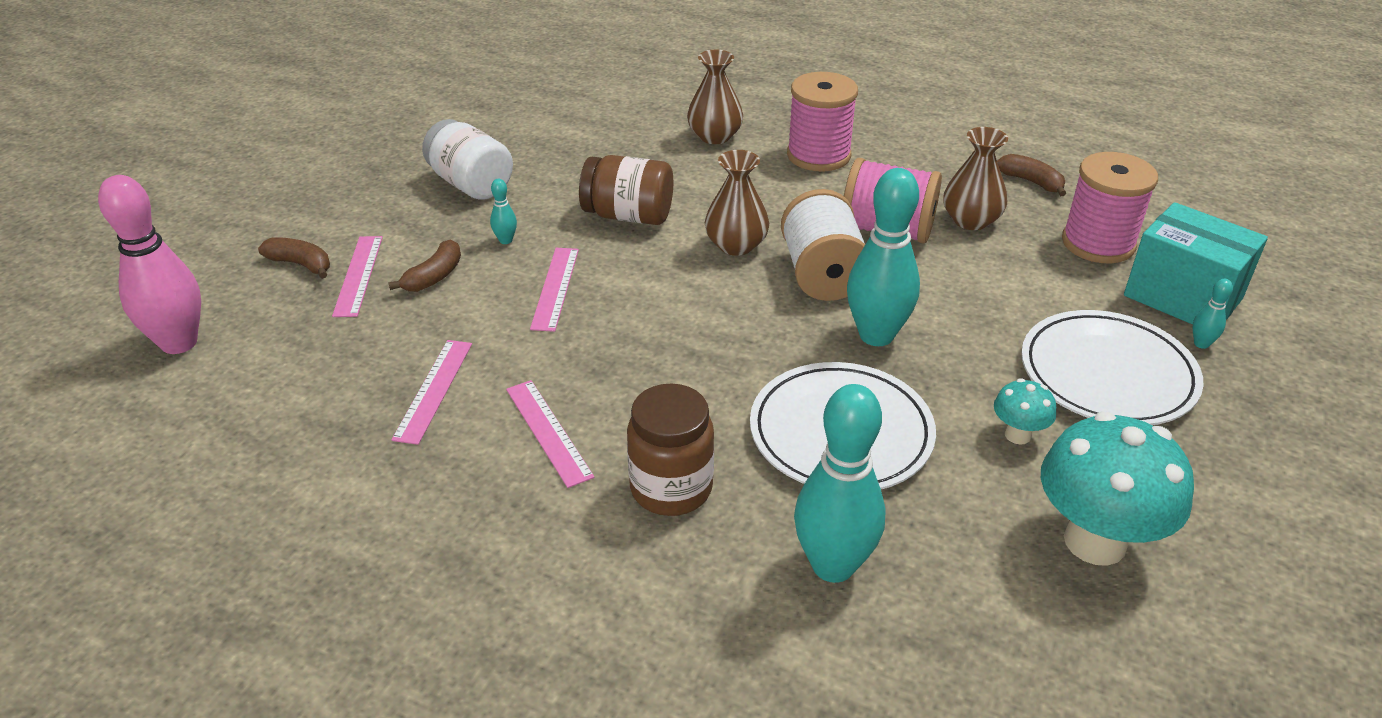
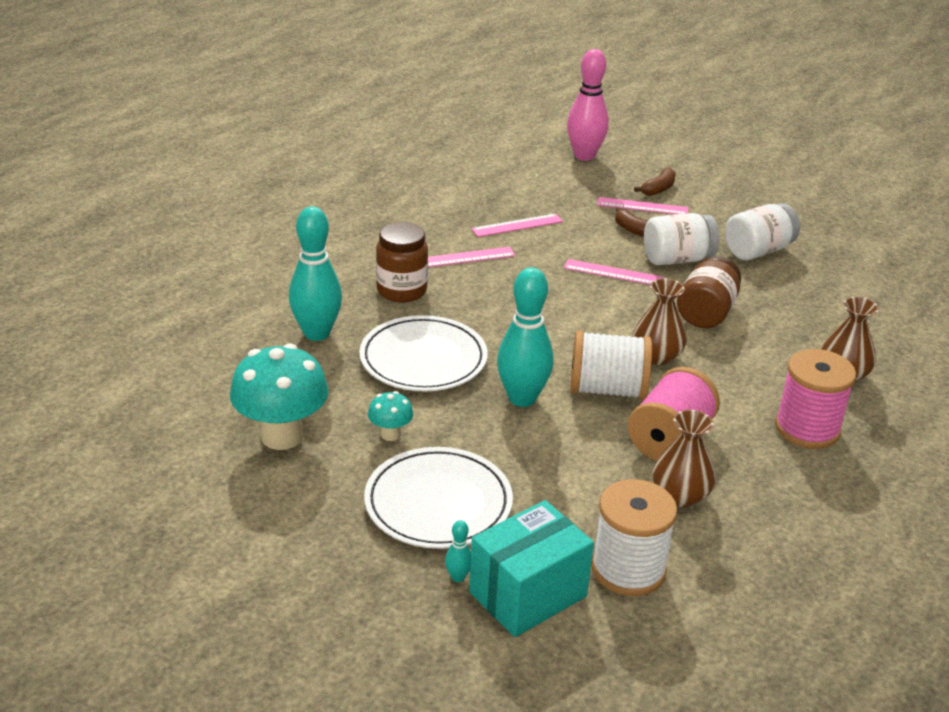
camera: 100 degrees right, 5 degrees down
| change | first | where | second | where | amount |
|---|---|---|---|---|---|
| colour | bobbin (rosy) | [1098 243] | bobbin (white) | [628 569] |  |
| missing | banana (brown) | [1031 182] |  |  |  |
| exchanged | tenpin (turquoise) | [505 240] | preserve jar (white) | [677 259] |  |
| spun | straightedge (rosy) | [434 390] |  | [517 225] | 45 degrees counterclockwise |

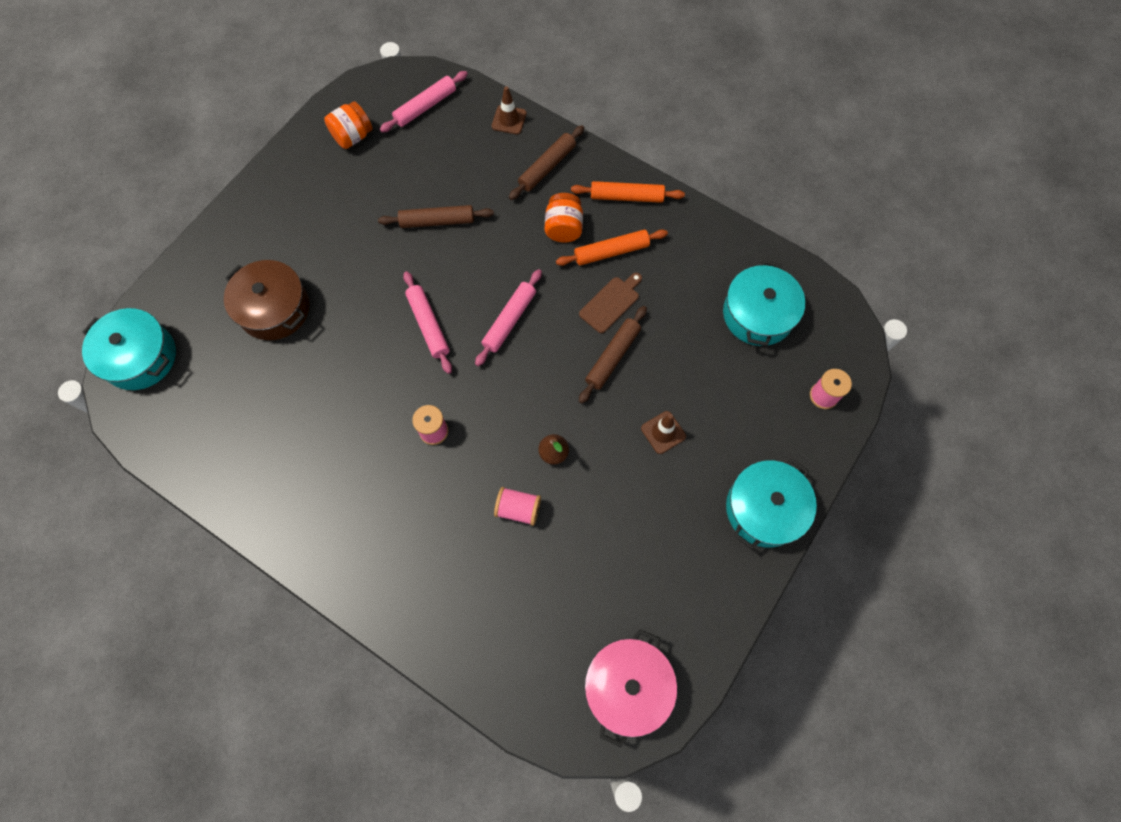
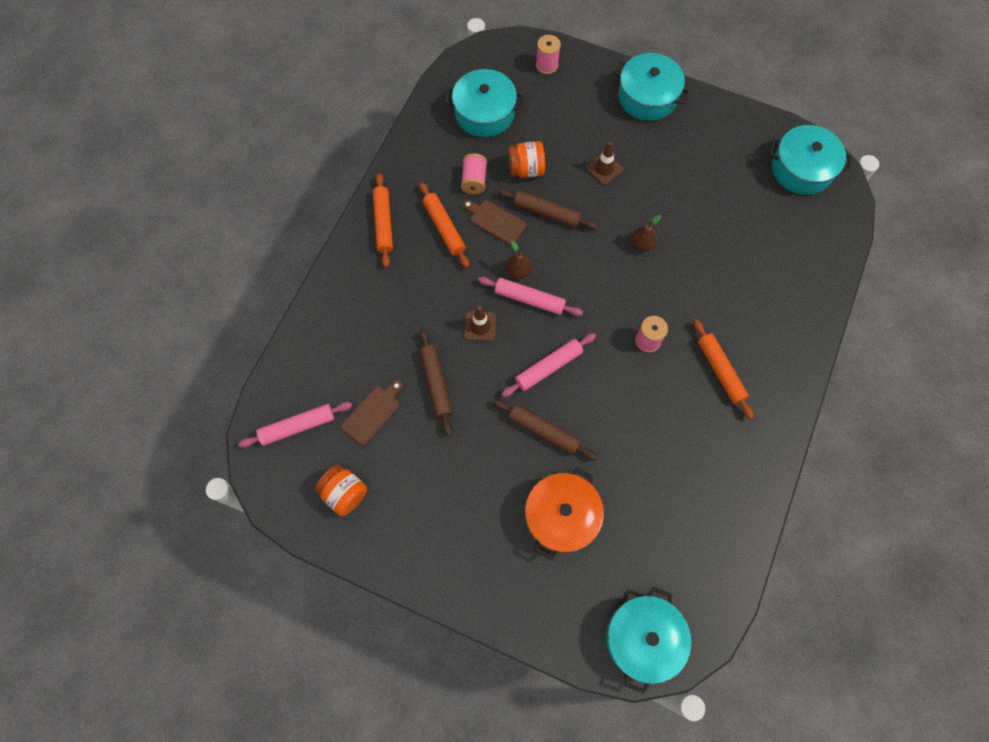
camera: 100 degrees left, 0 degrees up
| change | first | where | second | where | amount |
|---|---|---|---|---|---|
| spun | rolling pin (rosy) | [425 107] |  | [297 426] | 60 degrees counterclockwise |
| relocated | road cone (brown) | [509 120] |  | [480 326] |  |
| relocated | rolling pin (brown) | [547 167] |  | [544 431] |  |
| relocated | preserve jar (orange-coloured) | [563 228] |  | [526 169] |  |
| colour | pot (brown) | [274 309] | pot (orange-coloured) | [561 516] |  |
| relocated | bobbin (rosy) | [518 509] |  | [474 180] |  |
| colour | pot (rosy) | [627 686] | pot (turquoise) | [801 169] |  |
| appeared |  |  | pear (brown) | [518 271] |  |
| appeared |  |  | rolling pin (orange-coloured) | [720 371] |  |
| appeared |  |  | cutting board (brown) | [372 413] |  |

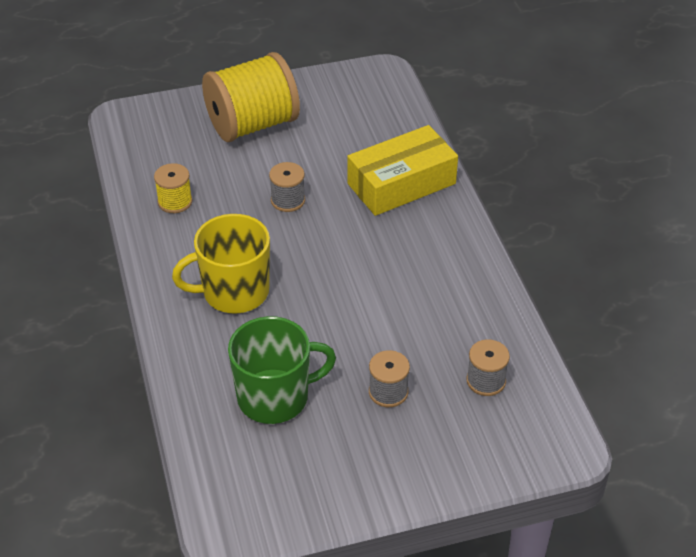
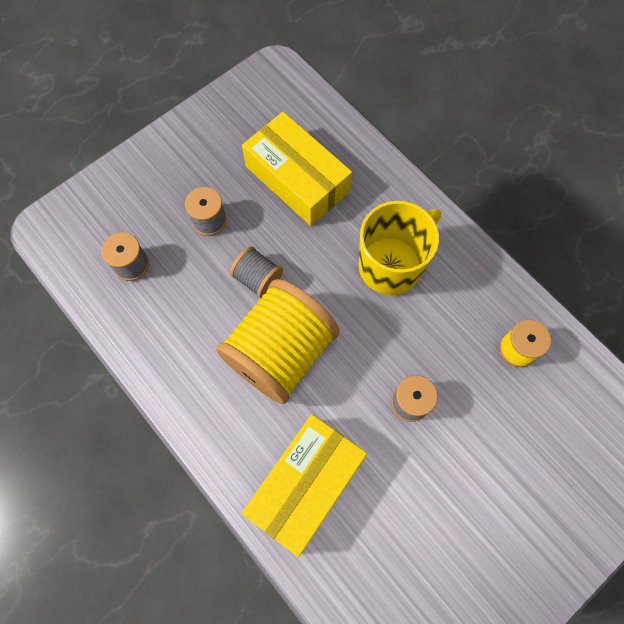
camera: 155 degrees right, 25 degrees up
| change | first | where | second | where | amount |
|---|---|---|---|---|---|
| relocated | bobbin (yellow) | [252 124] |  | [280 352] |  |
| exchanged | mug (leaf-green) | [275 397] | parcel (yellow) | [297 179] |  |
| appeared |  |  | bobbin (gray) | [258 279] |  |

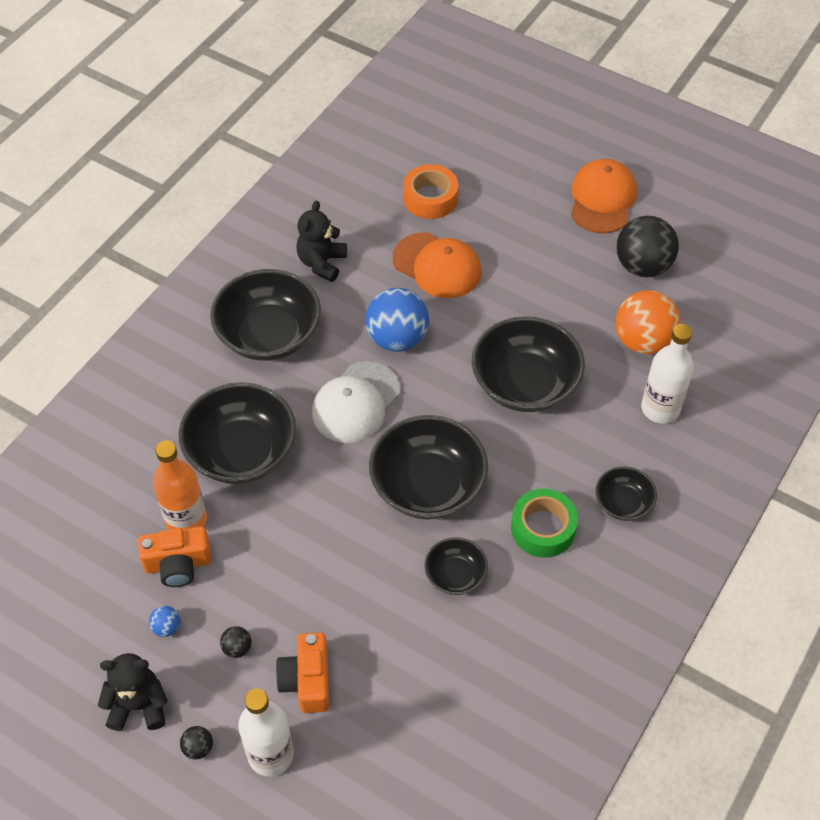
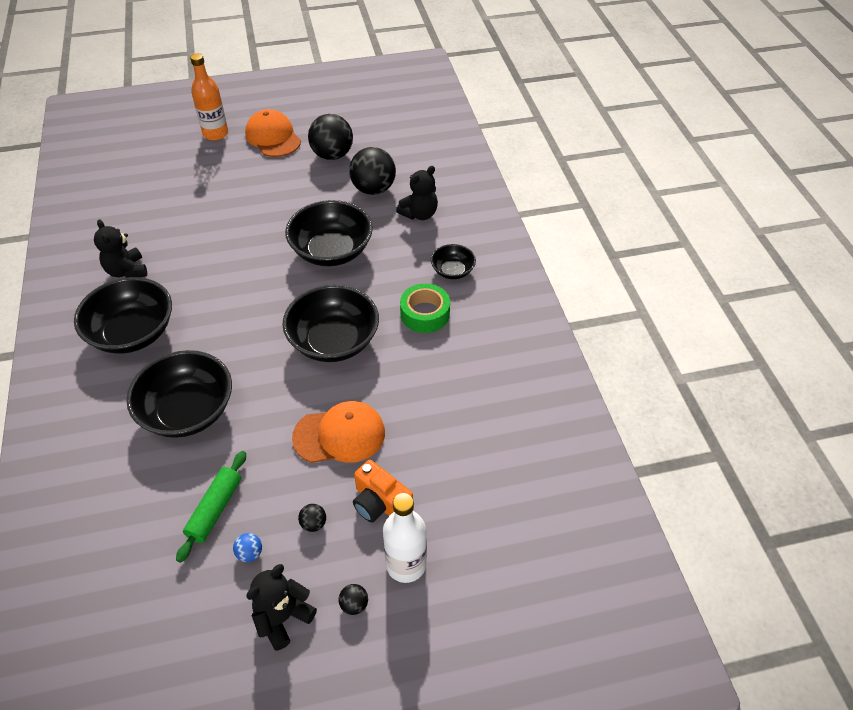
camera: 45 degrees left, 5 degrees down
| change | first | where | second | where | amount |
|---|---|---|---|---|---|
| missing | tape (orange-coloured) | [430 198] |  |  |  |
| relocated | cap (orange-coloured) | [437 266] |  | [339 435] |  |
| missing | play ball (cobalt) | [397 338] |  |  |  |
| colour | play ball (orange-coloured) | [643 341] | play ball (ebony) | [373 189] |  |
| exchanged | bottle (white) | [660 408] | stuffed bear (ebony) | [419 214] |  |
| missing | cap (white) | [356 402] |  |  |  |
| relocated | bottle (orange-coloured) | [186 520] |  | [215 134] |  |
| exchanged | photo camera (orange-coloured) | [178 564] | rolling pin (leaf-green) | [215 509] |  |
| missing | deep dish (ebony) | [455 575] |  |  |  |

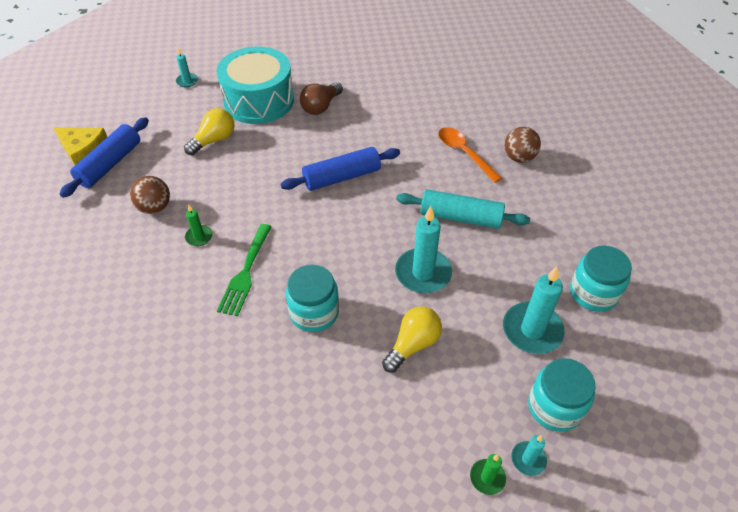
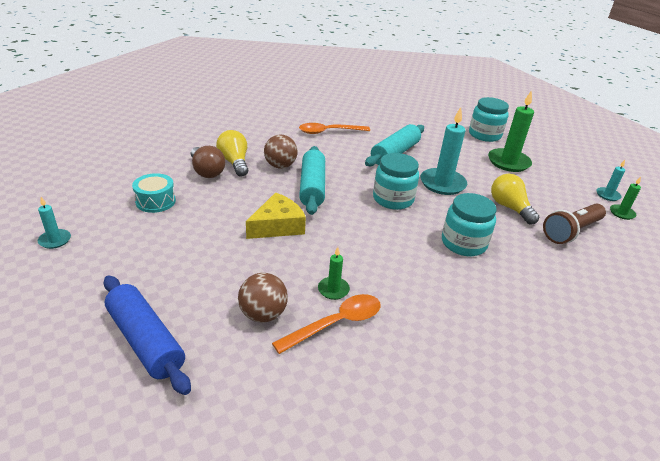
camera: 70 degrees left, 15 degrees down
| change | first | where | second | where | amount |
|---|---|---|---|---|---|
| size | snare drum (turquoise) | [259 101] |  | [155 201] | x0.46 |
| relocated | lightbulb (yellow) | [214 140] |  | [234 162] |  |
| relocated | cheese wedge (yellow) | [84 151] |  | [277 226] |  |
| relocated | play ball (brown) | [519 157] |  | [280 166] |  |
| colour | rolling pin (cobalt) | [342 177] | rolling pin (turquoise) | [312 187] |  |
| missing | table fork (leaf-green) | [245 273] |  |  |  |
| colour | wax candle (turquoise) | [532 330] | wax candle (leaf-green) | [508 162] |  |
| relocated | preserve jar (turquoise) | [555 407] |  | [393 199] |  |
| appeared |  |  | pocket torch (brown) | [571 231] |  |
| appeared |  |  | spoon (orange-coloured) | [336 323] |  |

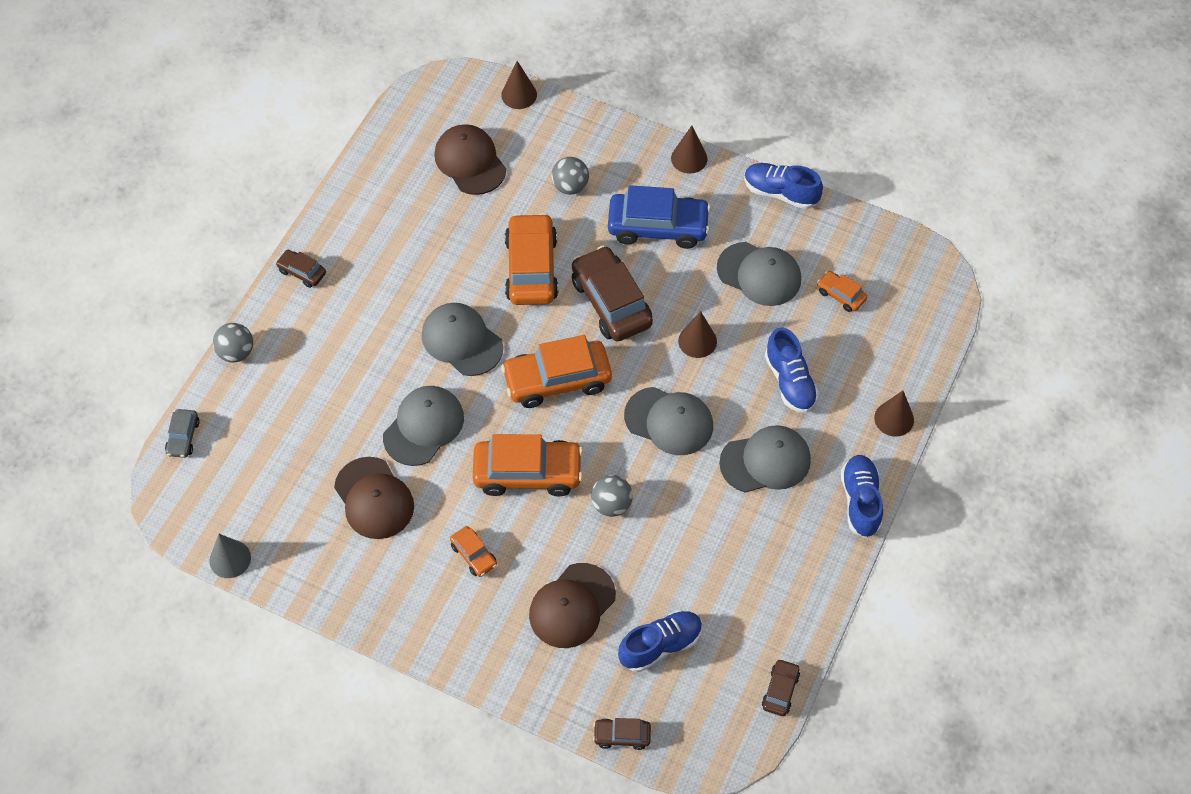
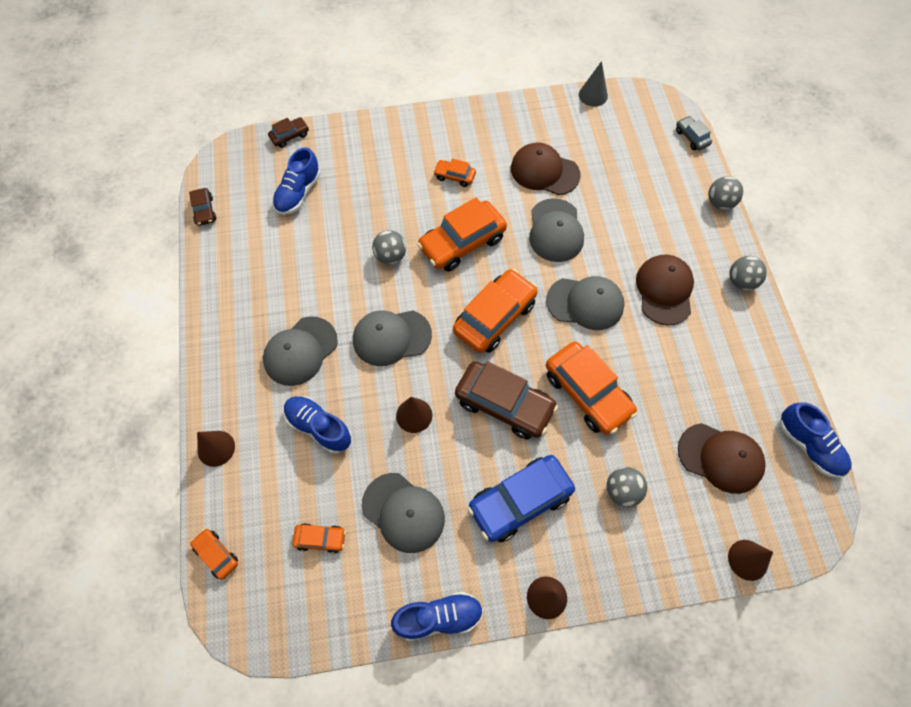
camera: 145 degrees right, 5 degrees up
| change | first | where | second | where | amount |
|---|---|---|---|---|---|
| spun | cap (gray) | [759 274] |  | [403 512] | 135 degrees counterclockwise |
| exchanged | car (brown) | [302 272] | play ball (gray) | [741 281] |  |
| relocated | lace-up shoe (cobalt) | [860 501] |  | [809 446] |  |
| relocated | cap (brown) | [572 606] |  | [664 290] |  |
| appeared |  |  | car (orange-coloured) | [216 555] |  |

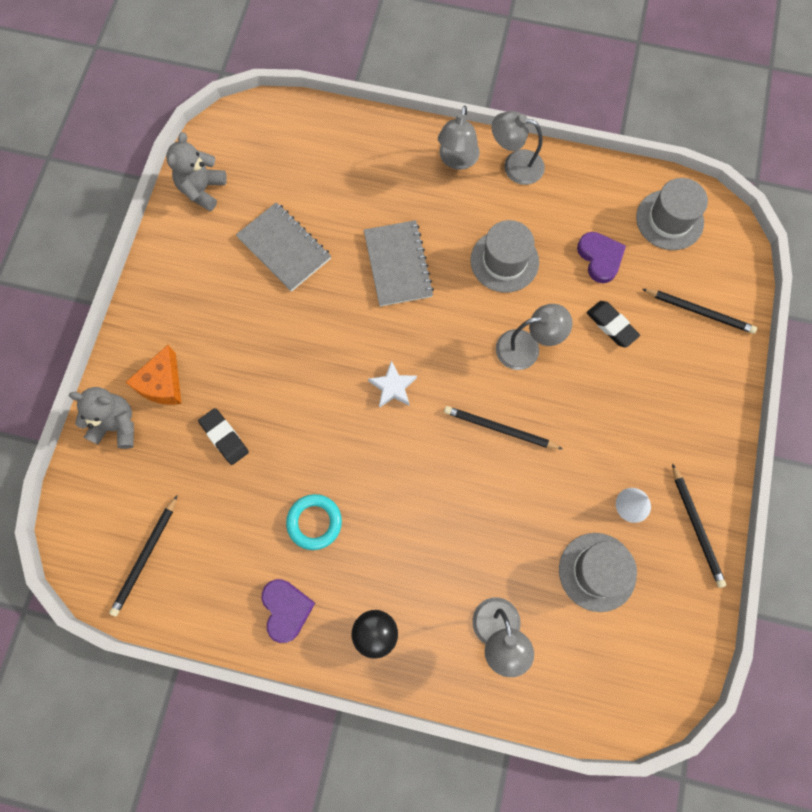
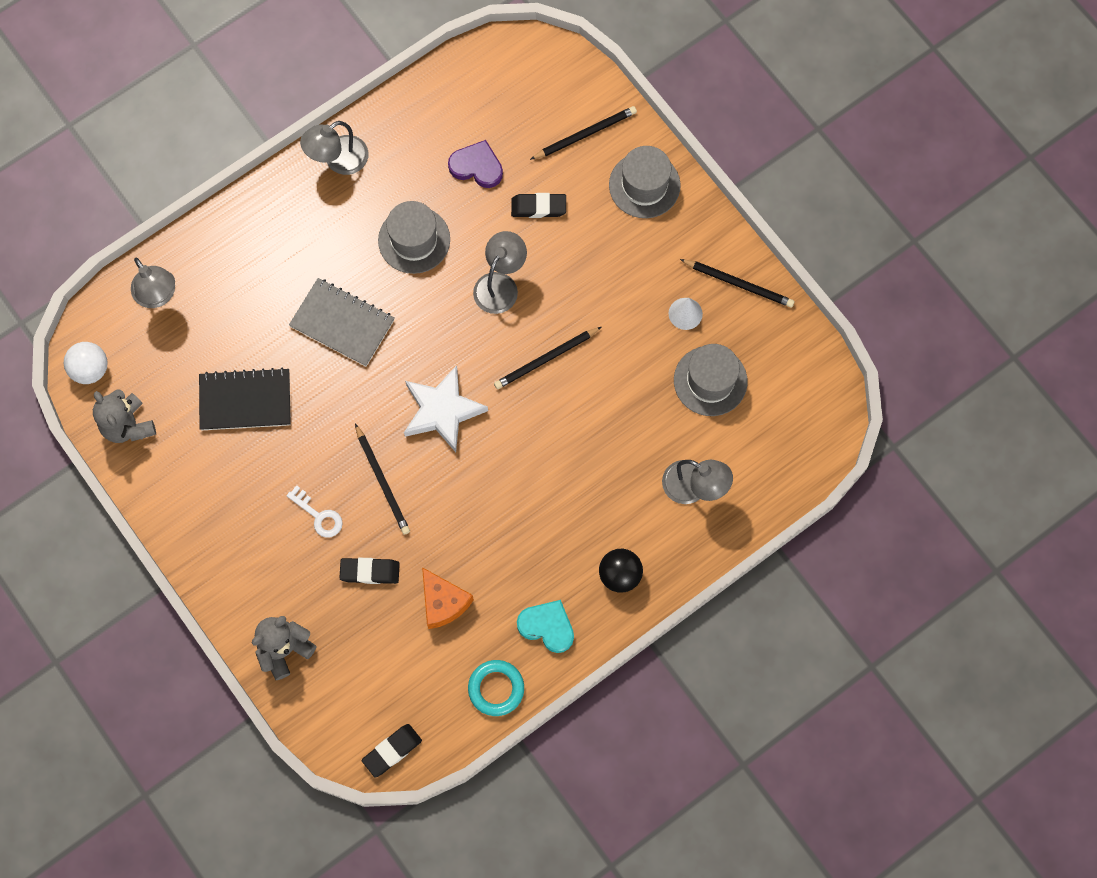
camera: 50 degrees left, 0 degrees up
| change | first | where | second | where | amount |
|---|---|---|---|---|---|
| relocated | reading lamp (gray) | [457 160] |  | [158 295] |  |
| relocated | top hat (gray) | [669 220] |  | [644 185] |  |
| colour | exercise book (gray) | [284 248] | exercise book (ebony) | [245 401] |  |
| relocated | cheese wedge (orange-coloured) | [162 384] |  | [443 602] |  |
| size | star (white) | [393 387] |  | [442 411] | x1.74 |
| relocated | ring (turquoise) | [314 522] |  | [496 688] |  |
| relocated | pencil (ebony) | [145 557] |  | [382 481] |  |
| colour | heart shape (royal purple) | [286 609] | heart shape (turquoise) | [547 626] |  |
| appeared |  |  | play ball (white) | [90 369] |  |
| appeared |  |  | door key (white) | [318 515] |  |
| appeared |  |  | eraser (ebony) | [392 751] |  |

